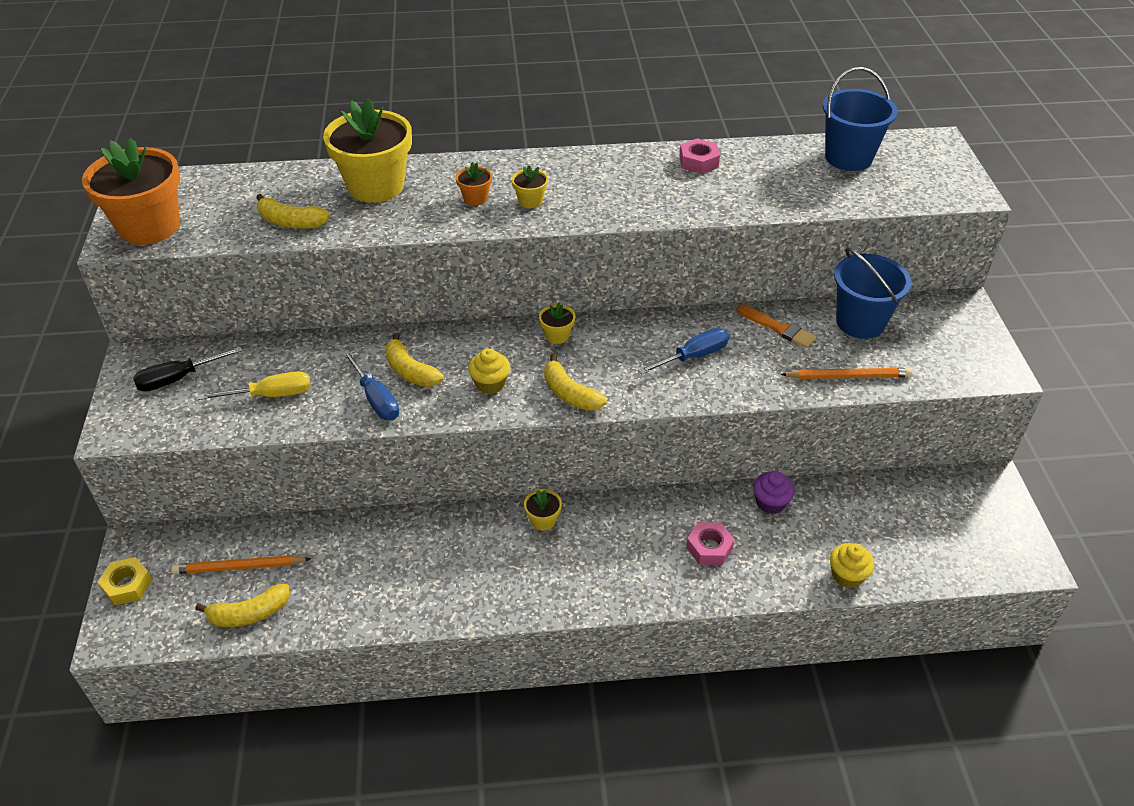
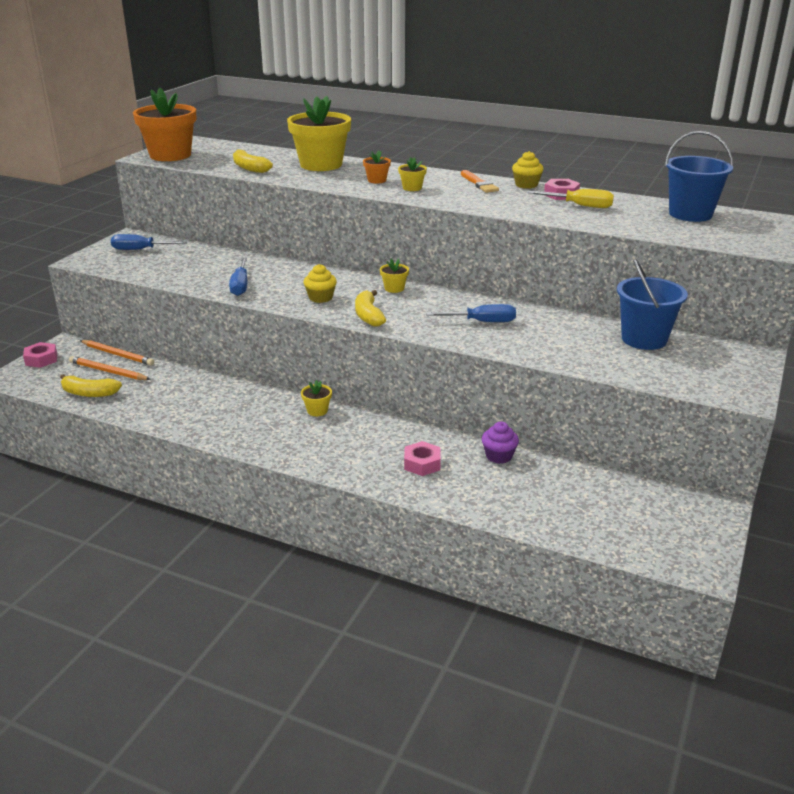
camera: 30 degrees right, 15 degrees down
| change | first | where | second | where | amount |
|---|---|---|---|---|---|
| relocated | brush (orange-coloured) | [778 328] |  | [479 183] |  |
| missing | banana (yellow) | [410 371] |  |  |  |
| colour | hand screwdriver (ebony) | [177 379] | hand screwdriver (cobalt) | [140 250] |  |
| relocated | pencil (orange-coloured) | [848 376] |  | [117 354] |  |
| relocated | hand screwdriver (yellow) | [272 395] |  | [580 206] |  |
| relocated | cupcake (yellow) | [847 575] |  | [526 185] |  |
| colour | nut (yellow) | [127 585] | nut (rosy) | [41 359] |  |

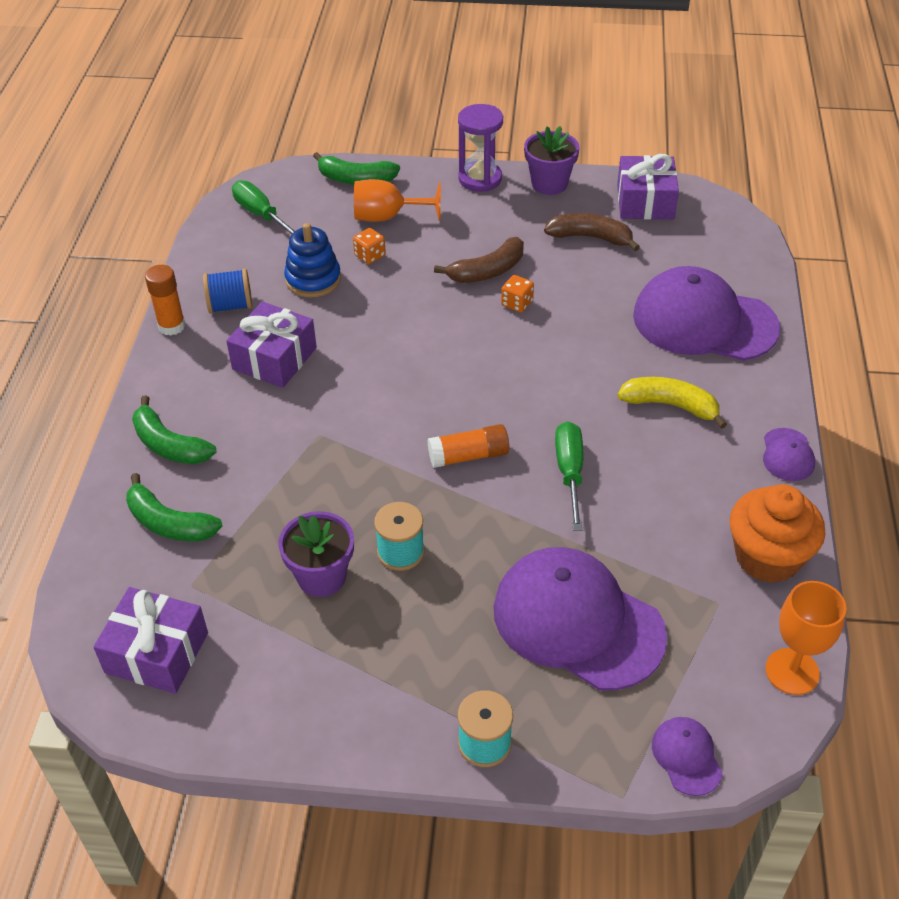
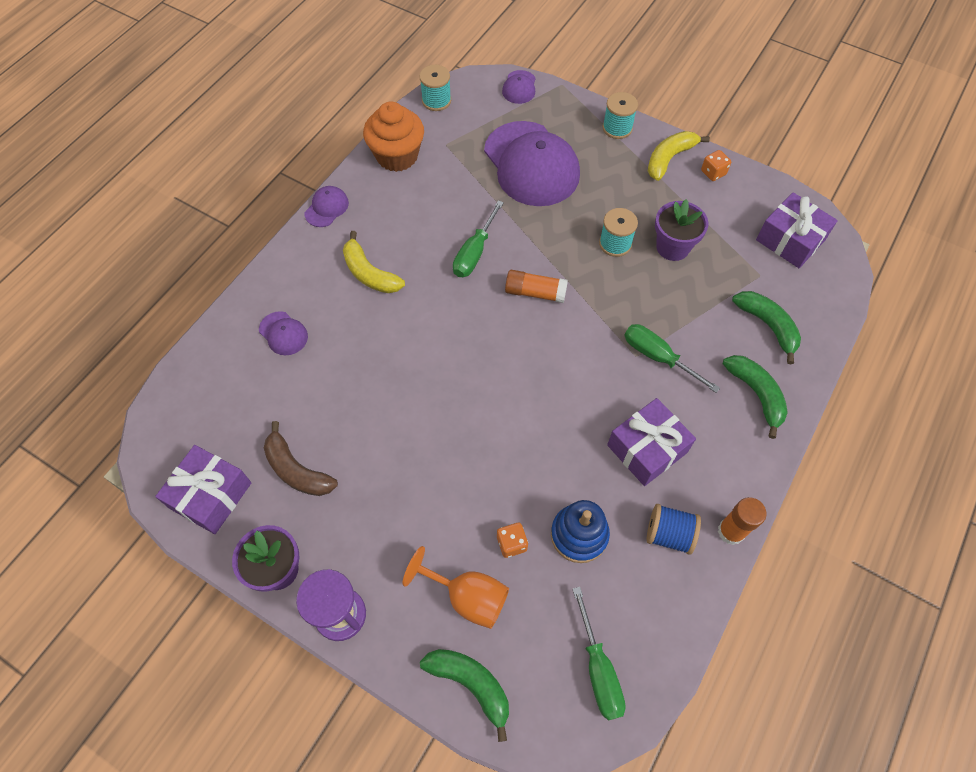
camera: 155 degrees left, 15 degrees up
| change | first | where | second | where | amount |
|---|---|---|---|---|---|
| missing | banana (brown) | [487 271] |  |  |  |
| size | cap (royal purple) | [704 321] |  | [283 333] | x0.43 |
| relocated | dice (orange-coloured) | [517 303] |  | [713 173] |  |
| exchanged | wine glass (orange-coloured) | [792 671] | bobbin (turquoise) | [436 100] |  |
| appeared |  |  | banana (yellow) | [669 159] |  |
| appeared |  |  | hand screwdriver (leaf-green) | [658 357] |  |

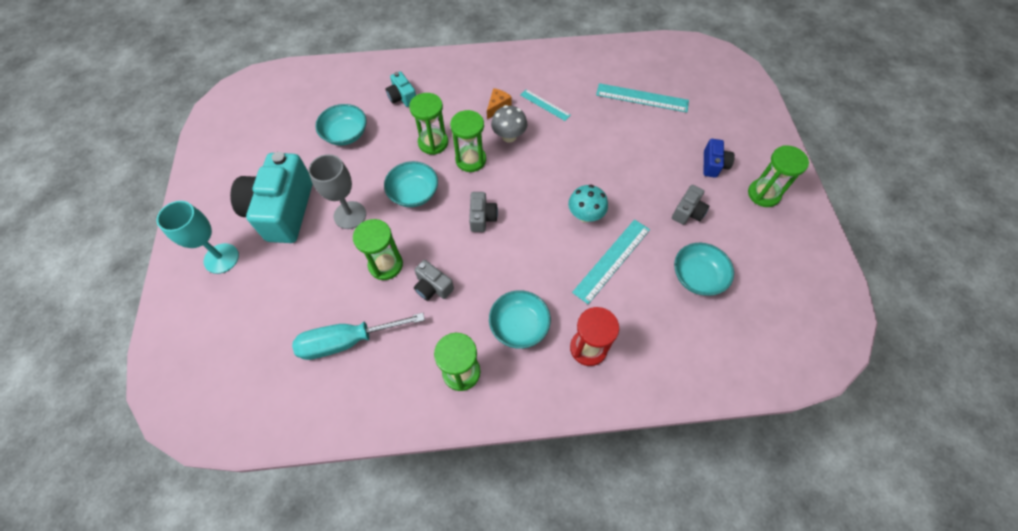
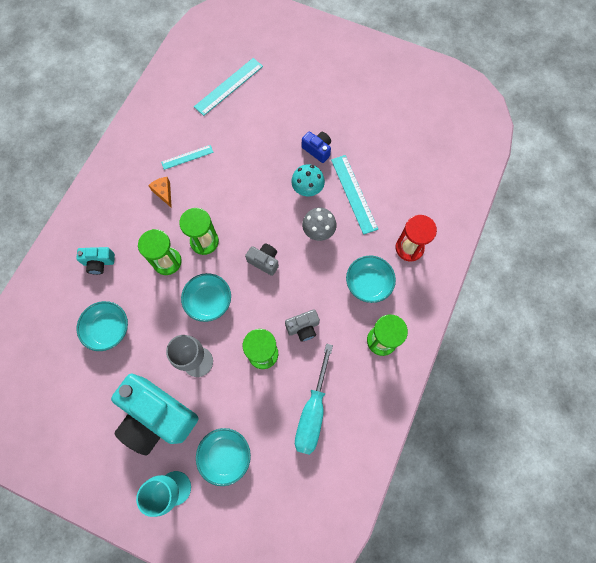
camera: 60 degrees left, 10 degrees up
| change | first | where | second | where | amount |
|---|---|---|---|---|---|
| relocated | mushroom (gray) | [509 136] |  | [318 231] |  |
| relocated | photo camera (cobalt) | [713 165] |  | [317 150] |  |
| missing | sandglass (leaf-green) | [763 194] |  |  |  |
| missing | photo camera (gray) | [688 212] |  |  |  |
| relocated | deep dish (turquoise) | [697 277] |  | [225 455] |  |

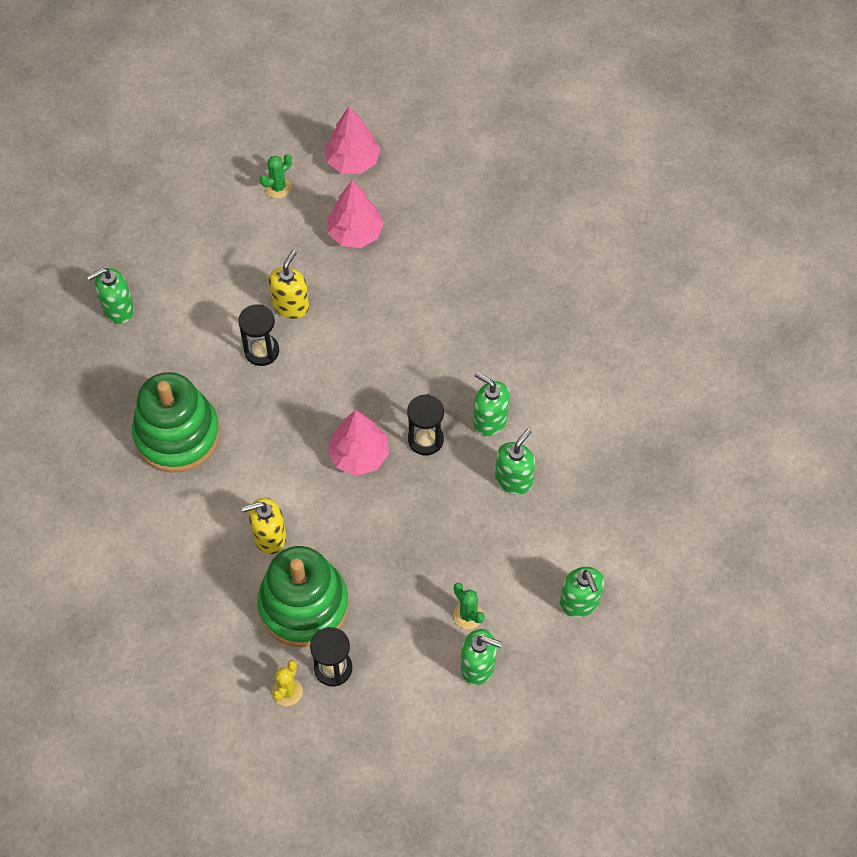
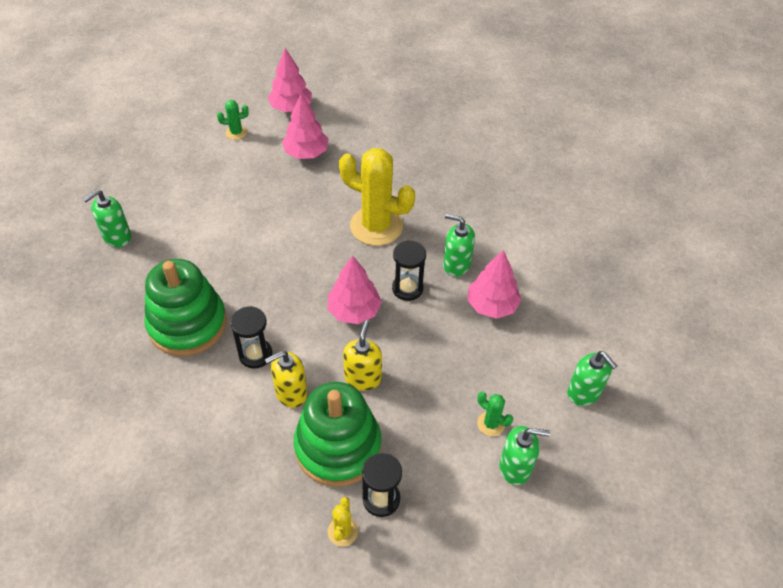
camera: 15 degrees left, 10 degrees down
| change | first | where | second | where | amount |
|---|---|---|---|---|---|
| spun | saguaro cactus (leaf-green) | [278 187] |  | [236 133] | 45 degrees clockwise |
| relocated | soap dispenser (yellow) | [291 306] |  | [363 378] |  |
| relocated | sandglass (ebony) | [261 351] |  | [255 354] |  |
| exchanged | soap dispenser (leaf-green) | [514 479] | toy tree (rosy) | [491 305] |  |
| appeared |  |  | saguaro cactus (yellow) | [376 226] |  |

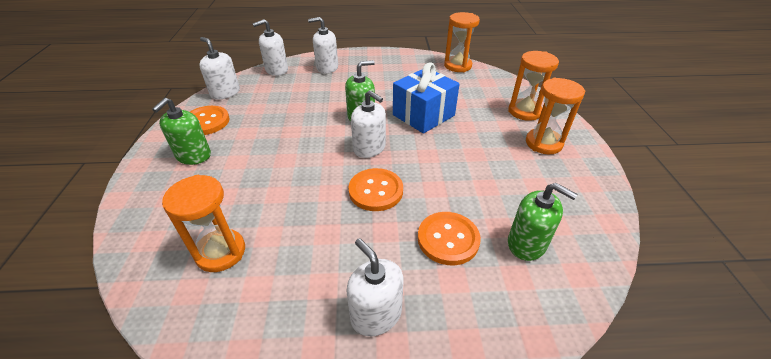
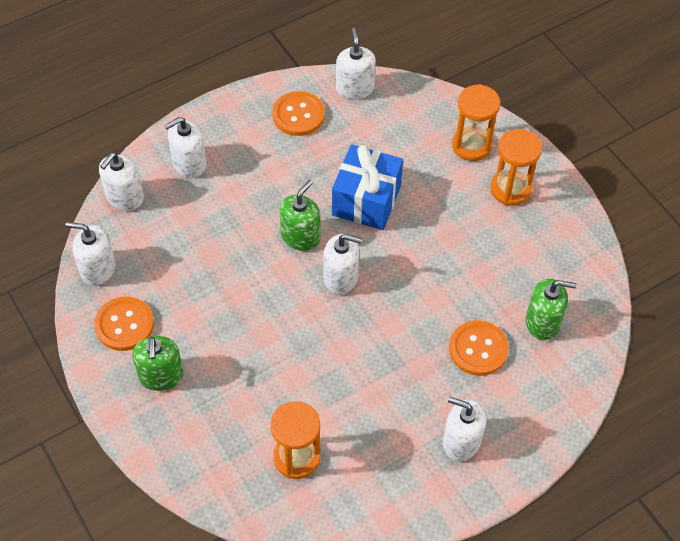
camera: 30 degrees left, 15 degrees up
| change | first | where | second | where | amount |
|---|---|---|---|---|---|
| exchanged | sandglass (orange-coloured) | [457 66] | soap dispenser (white) | [355 88] |  |
| relocated | button (orange-coloured) | [376 191] |  | [298 115] |  |

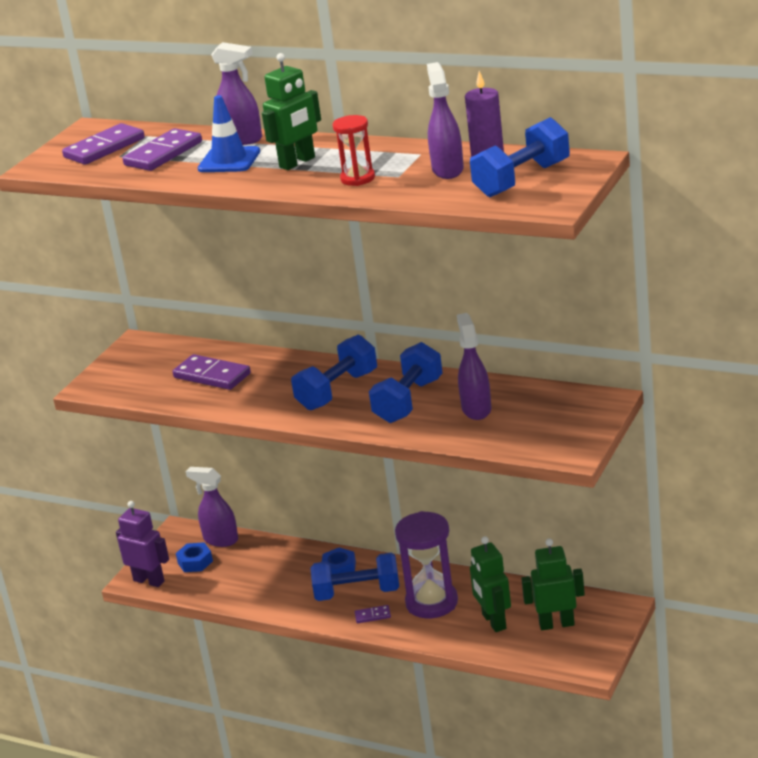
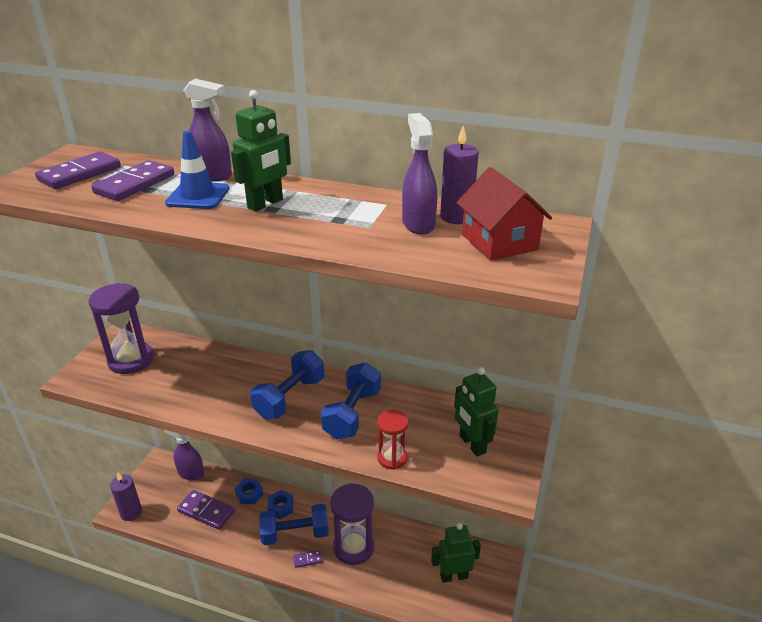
camera: 10 degrees left, 5 degrees up
| change | first | where | second | where | amount |
|---|---|---|---|---|---|
| relocated | sandglass (crimson) | [357 178] |  | [392 458] |  |
| exchanged | free weight (cobalt) | [522 180] | house (crimson) | [499 242] |  |
| missing | spray cleaner (royal purple) | [476 409] |  |  |  |
| relocated | domino piece (royal purple) | [212 375] |  | [206 511] |  |
| exchanged | toy robot (royal purple) | [149 581] | wax candle (royal purple) | [131 512] |  |
| relocated | toy robot (leaf-green) | [493 622] |  | [472 444] |  |
| relocated | nut (cobalt) | [195 562] |  | [249 494] |  |
| appeared |  |  | sandglass (royal purple) | [131 360] |  |

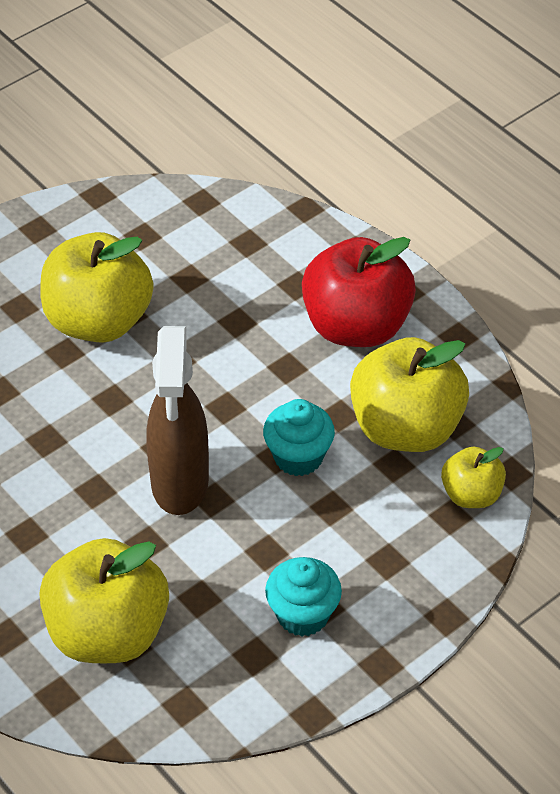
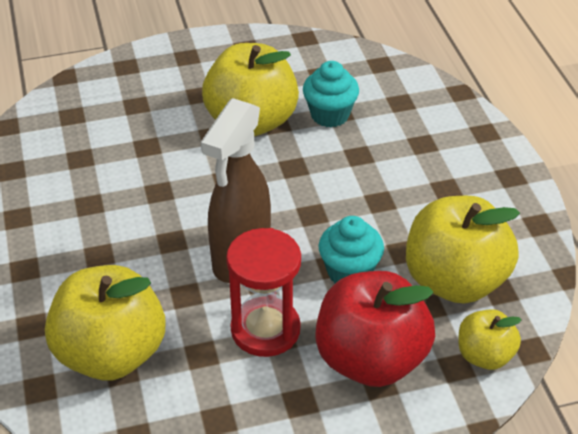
camera: 25 degrees right, 5 degrees down
| change | first | where | second | where | amount |
|---|---|---|---|---|---|
| relocated | apple (crimson) | [356 326] |  | [371 359] |  |
| relocated | cupcake (turquoise) | [303 615] |  | [330 115] |  |
| appeared |  |  | sandglass (crimson) | [265 329] |  |

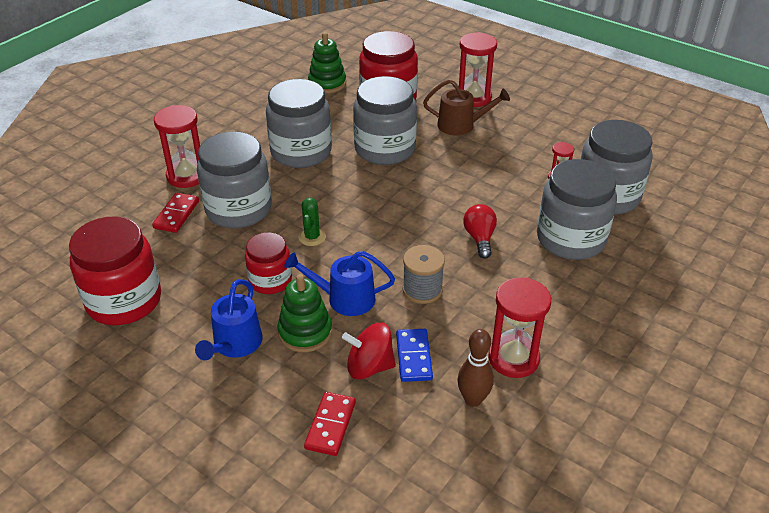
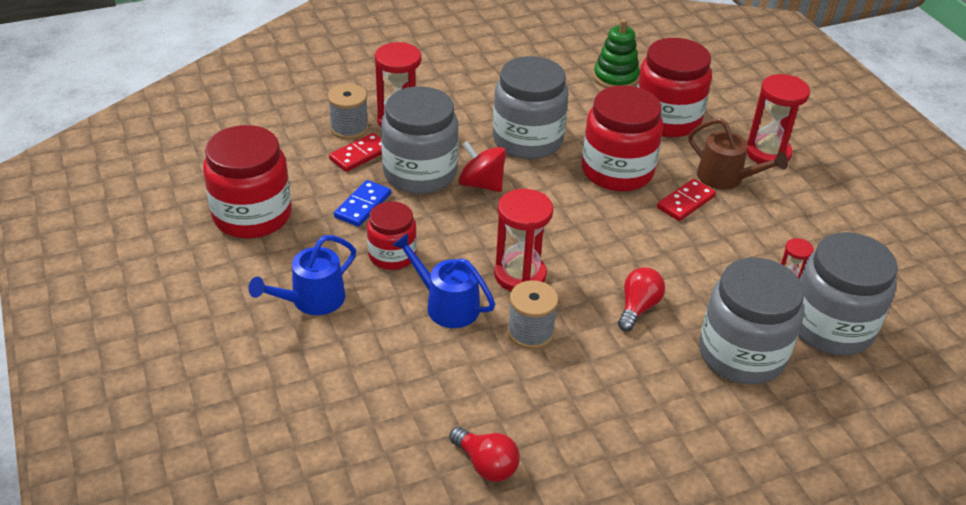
camera: 30 degrees right, 0 degrees up
| change | first | where | second | where | amount |
|---|---|---|---|---|---|
| colour | preserve jar (gray) | [385 149] | preserve jar (crimson) | [617 171] |  |
| missing | saguaro cactus (leaf-green) | [312 237] |  |  |  |
| missing | ring stacker (leaf-green) | [305 332] |  |  |  |
| relocated | sandglass (crimson) | [513 358] |  | [520 275] |  |
| relocated | spinning top (crimson) | [369 366] |  | [481 184] |  |
| relocated | domino piece (cobalt) | [414 357] |  | [363 206] |  |
| exchanged | tenpin (brown) | [473 400] | lightbulb (crimson) | [486 464] |  |
| relocated | domino piece (crimson) | [330 425] |  | [685 202] |  |
| appeared |  |  | bobbin (gray) | [349 128] |  |

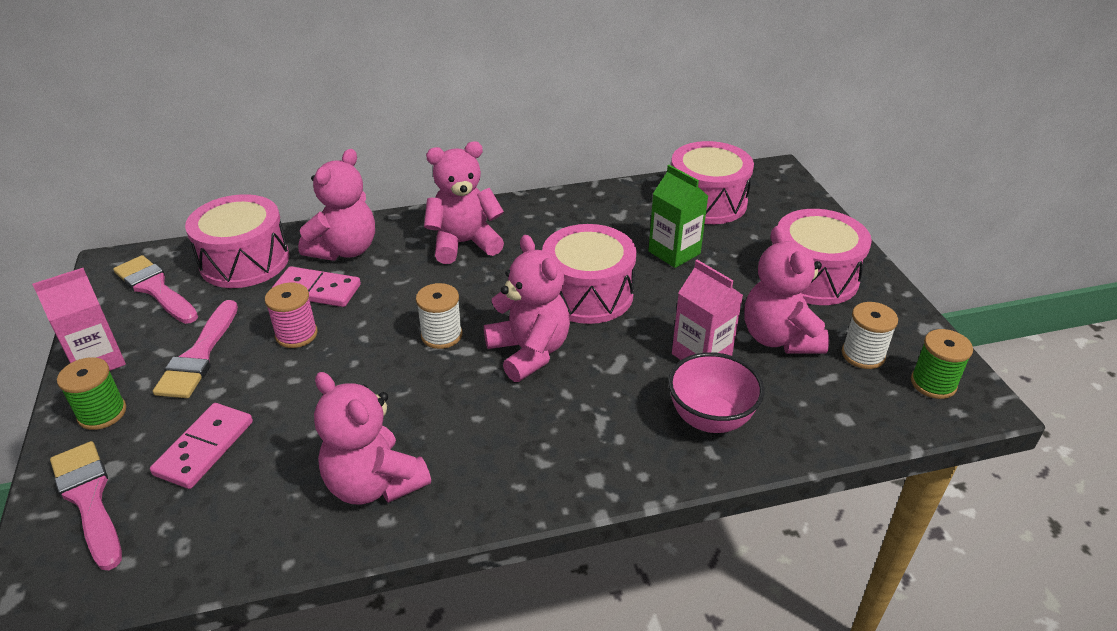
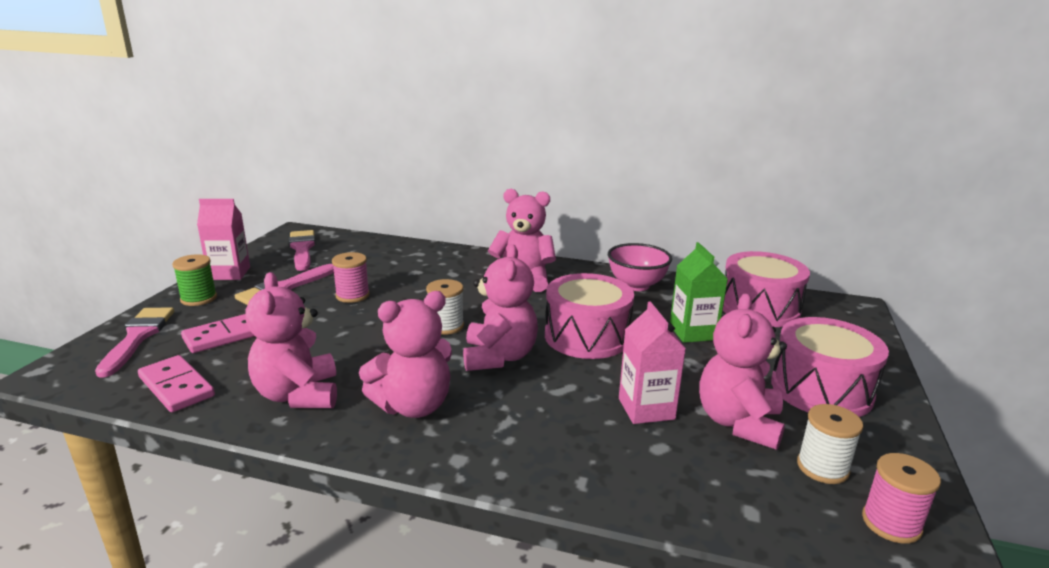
camera: 30 degrees right, 15 degrees down
| change | first | where | second | where | amount |
|---|---|---|---|---|---|
| relocated | stuffed bear (rosy) | [344 250] |  | [413 406] |  |
| missing | snare drum (rosy) | [245 261] |  |  |  |
| relocated | domino piece (rosy) | [317 290] |  | [176 387] |  |
| colour | bobbin (leaf-green) | [933 383] | bobbin (rosy) | [891 523] |  |
| relocated | deep dish (rosy) | [710 419] |  | [636 285] |  |

